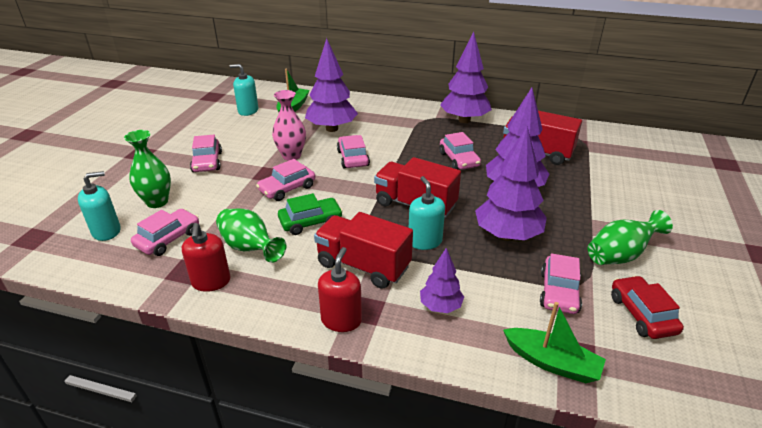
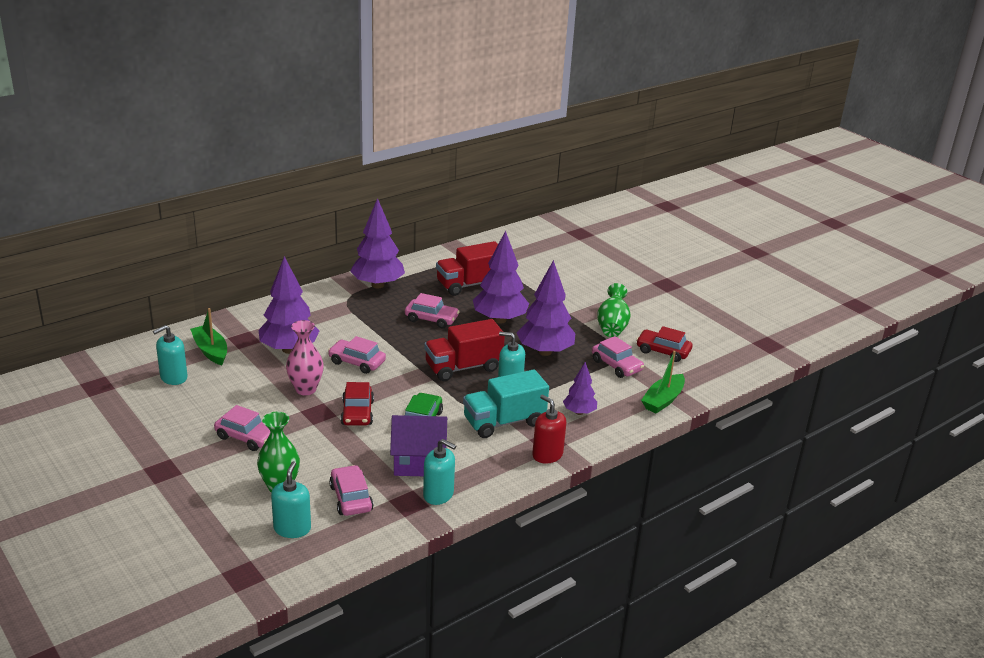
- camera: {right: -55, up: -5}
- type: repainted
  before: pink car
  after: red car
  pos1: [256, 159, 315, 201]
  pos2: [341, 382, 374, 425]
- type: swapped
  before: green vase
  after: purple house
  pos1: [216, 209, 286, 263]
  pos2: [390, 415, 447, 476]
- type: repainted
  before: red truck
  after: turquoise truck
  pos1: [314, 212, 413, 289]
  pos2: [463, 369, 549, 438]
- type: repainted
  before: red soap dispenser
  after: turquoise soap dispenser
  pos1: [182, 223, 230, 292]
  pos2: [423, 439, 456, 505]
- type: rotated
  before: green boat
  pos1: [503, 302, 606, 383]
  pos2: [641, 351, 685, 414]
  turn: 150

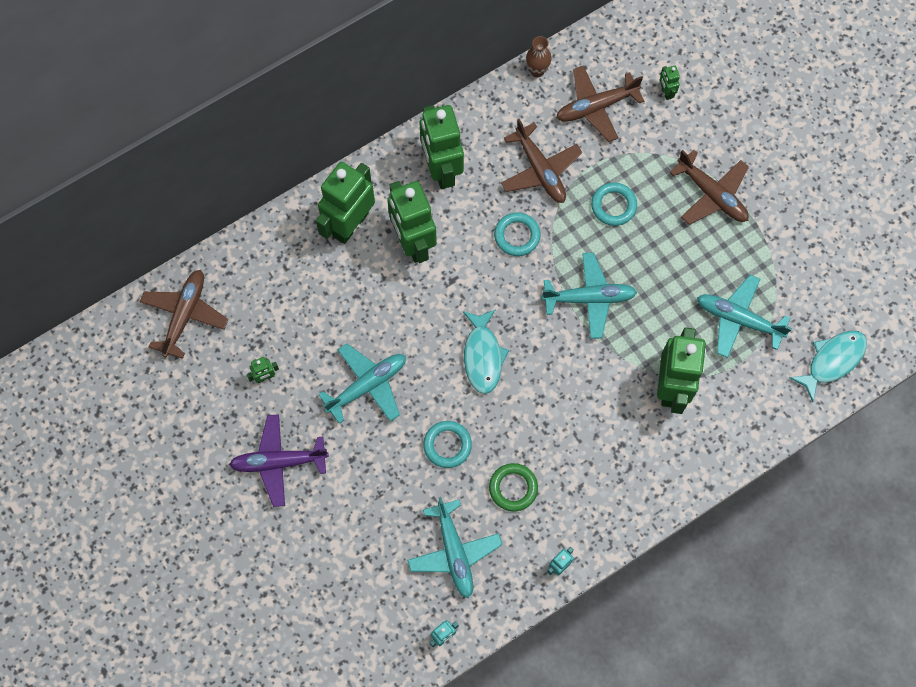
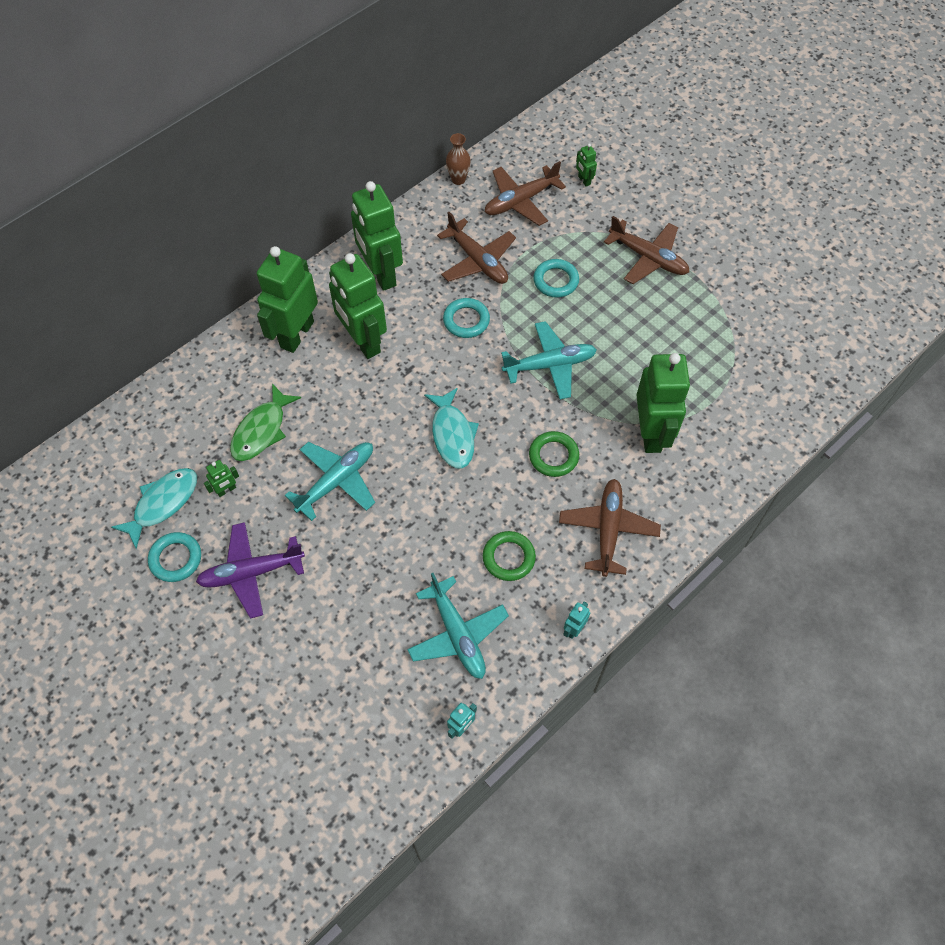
- camera: {right: -10, up: -10}
- type: shifted
  before: brown plane
  pos1: [140, 270, 228, 359]
  pos2: [559, 479, 661, 577]
- type: gone
  before: turquoise plane
  pos1: [697, 275, 792, 358]
- type: shifted
  before: turquoise fish
  pos1: [790, 331, 867, 402]
  pos2: [111, 468, 197, 549]
- type: shifted
  before: turquoise ring
  pos1: [423, 421, 472, 468]
  pos2: [148, 532, 201, 582]
- type: new
  after: green fish
  pos2: [230, 384, 301, 461]
- type: new
  after: green ring
  pos2: [529, 431, 579, 477]

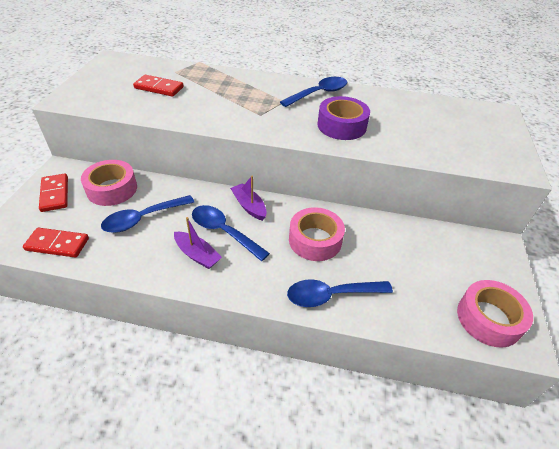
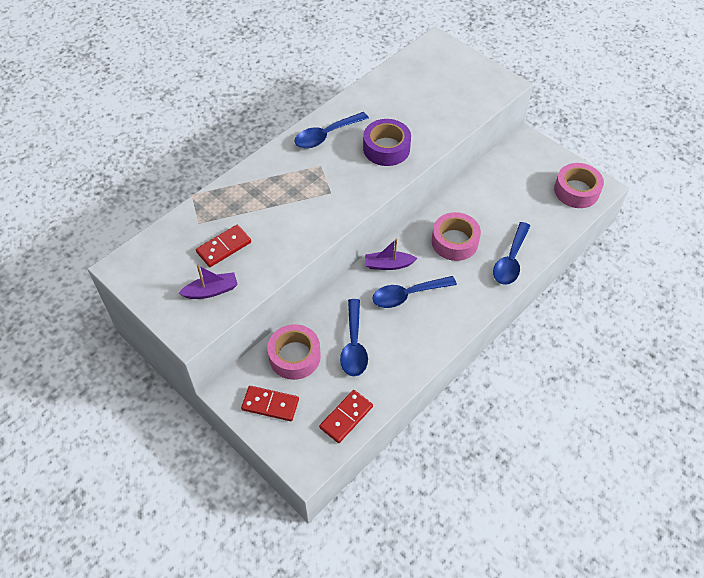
- camera: {right: -55, up: 10}
- type: rotated
  before: blue spoon
  pos1: [280, 77, 348, 107]
  pos2: [295, 112, 369, 148]
  turn: -120
- type: shifted
  before: purple boat
  pos1: [174, 217, 222, 269]
  pos2: [179, 265, 238, 299]

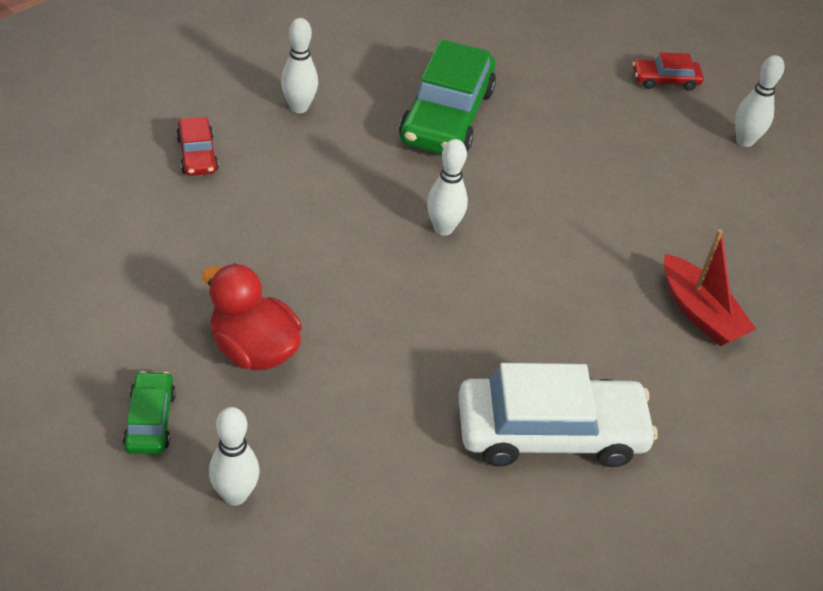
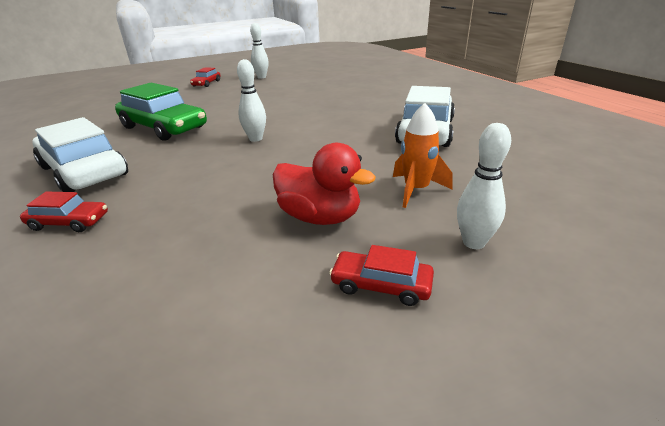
- camera: {right: -65, up: -15}
- type: swapped
  before: white bowling pin
  after: white car
  pos1: [281, 18, 318, 113]
  pos2: [32, 117, 128, 192]
- type: gone
  before: red boat
  pos1: [664, 229, 756, 346]
- type: rotated
  before: red duck
  pos1: [202, 263, 302, 370]
  pos2: [273, 143, 376, 225]
  turn: -120
- type: repainted
  before: green car
  after: red car
  pos1: [123, 371, 176, 454]
  pos2: [329, 245, 434, 306]
- type: new
  after: orange rocket
  pos2: [393, 103, 453, 208]

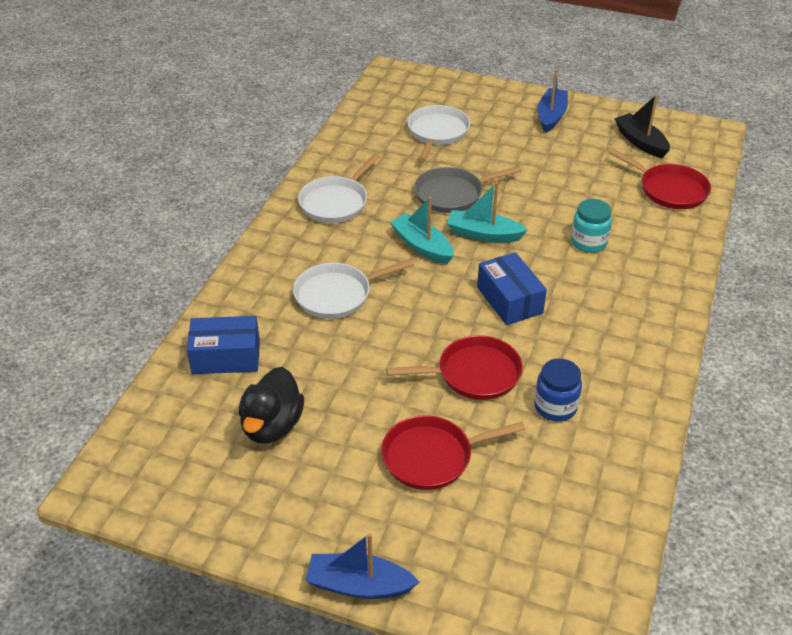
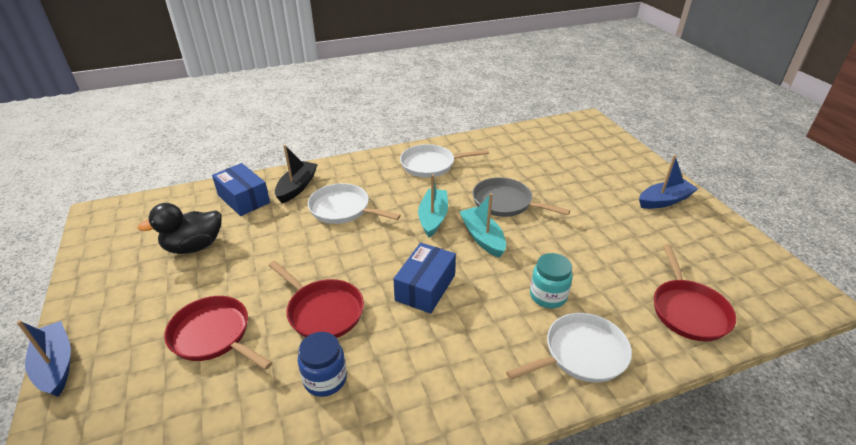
- camera: {right: 50, up: -5}
- type: shifted
  before: black boat
  pos1: [615, 94, 670, 158]
  pos2: [275, 145, 318, 203]
- type: shifted
  before: white pan
  pos1: [408, 105, 470, 161]
  pos2: [506, 313, 632, 383]

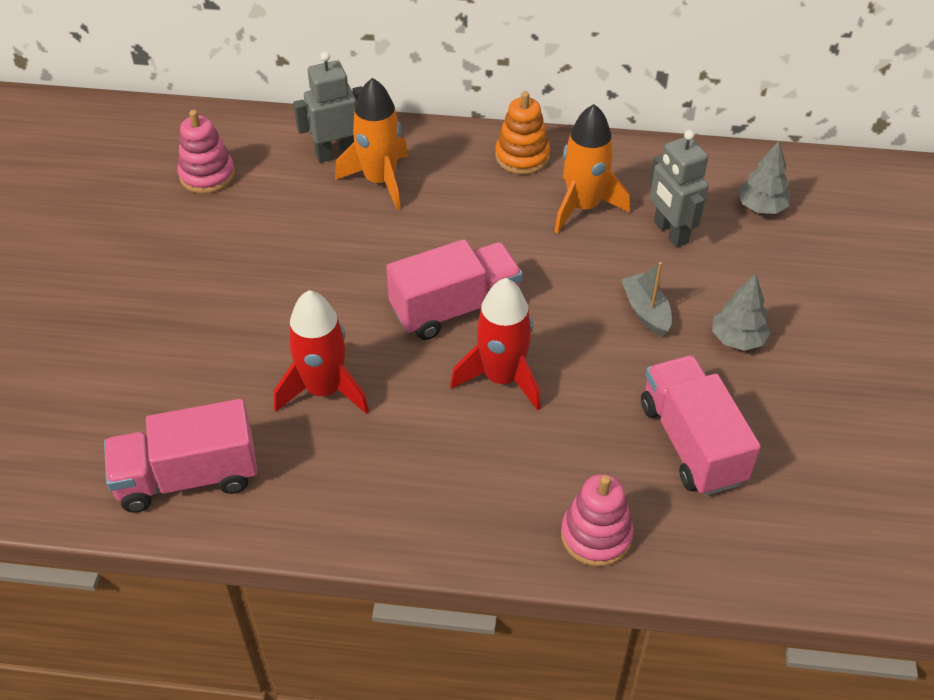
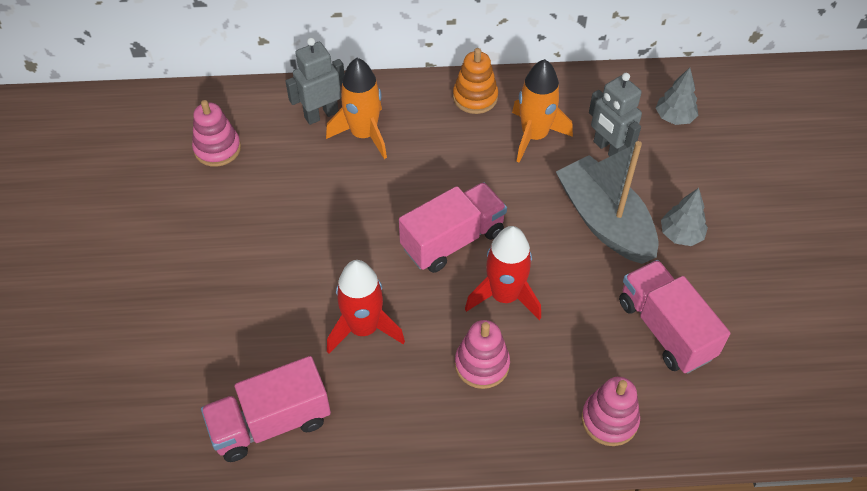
- camera: {right: -10, up: 5}
- type: scaled
  before: grey boat
  pos1: [621, 262, 672, 337]
  pos2: [556, 141, 659, 264]
  scale: 2.11
- type: new
  after: pink stacking toy
  pos2: [455, 320, 510, 389]

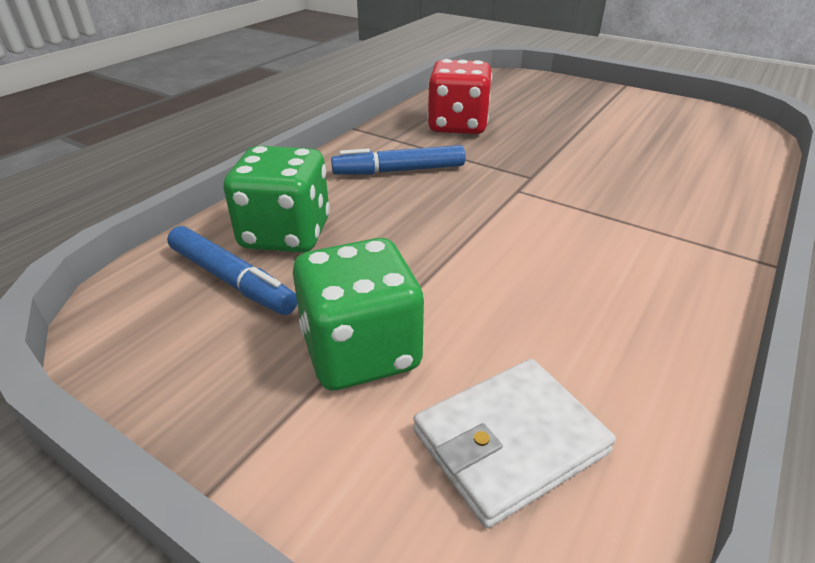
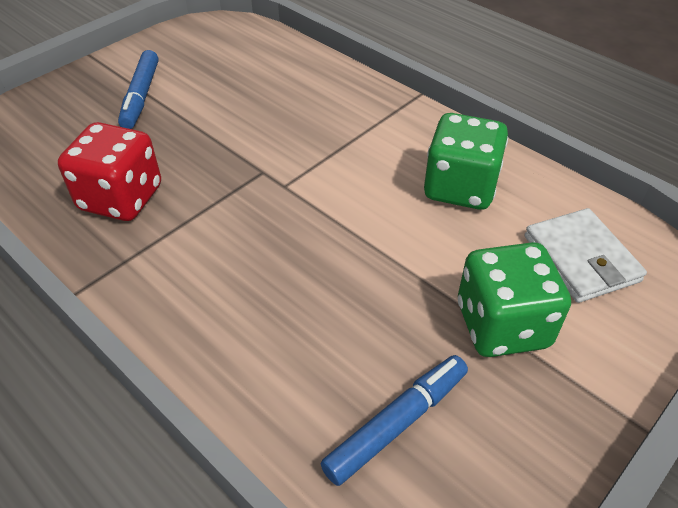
- camera: {right: -80, up: 10}
- type: shifted
  before: blue marker
  pos1: [331, 145, 465, 175]
  pos2: [118, 50, 159, 129]
- type: shifted
  before: green dice
  pos1: [224, 146, 330, 253]
  pos2: [424, 113, 508, 210]

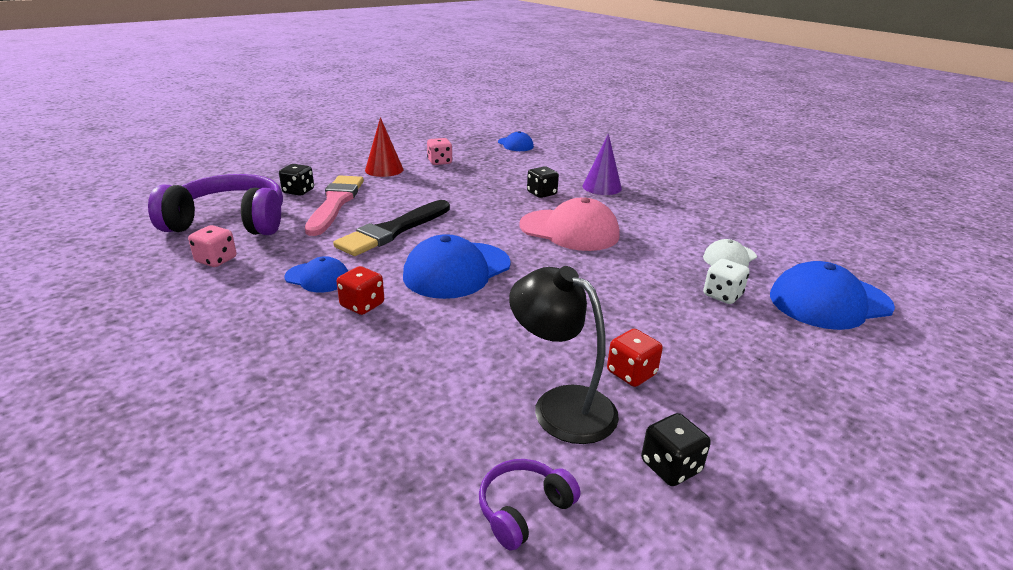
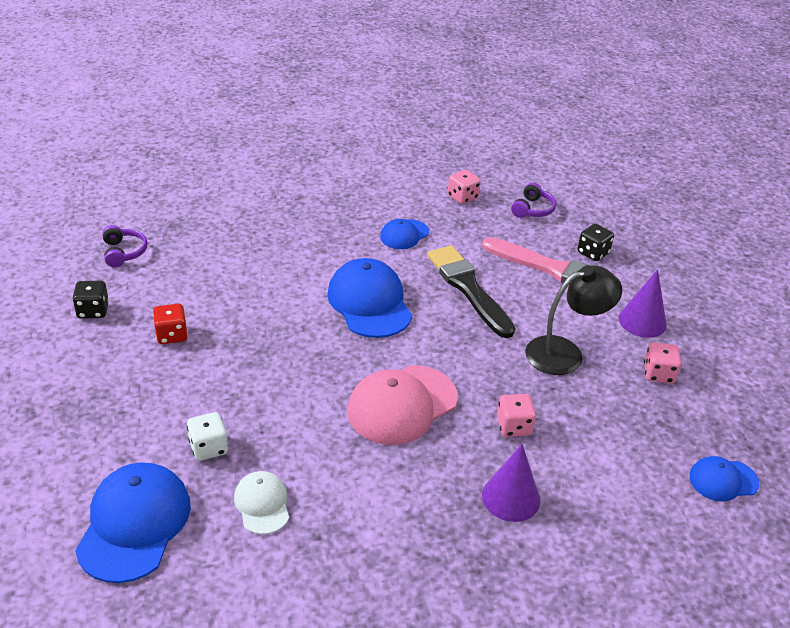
- camera: {right: 115, up: 10}
- type: repainted
  before: red cone
  after: purple cone
  pos1: [365, 117, 403, 177]
  pos2: [618, 269, 667, 338]
- type: repainted
  before: black dice
  after: pink dice
  pos1: [527, 166, 559, 198]
  pos2: [497, 394, 536, 437]
- type: scaled
  before: purple headphones
  pos1: [148, 174, 283, 235]
  pos2: [511, 183, 556, 218]
  scale: 0.44
- type: gone
  before: red dice
  pos1: [336, 266, 384, 315]
- type: shifted
  before: black lamp
  pos1: [509, 266, 619, 444]
  pos2: [525, 265, 622, 375]

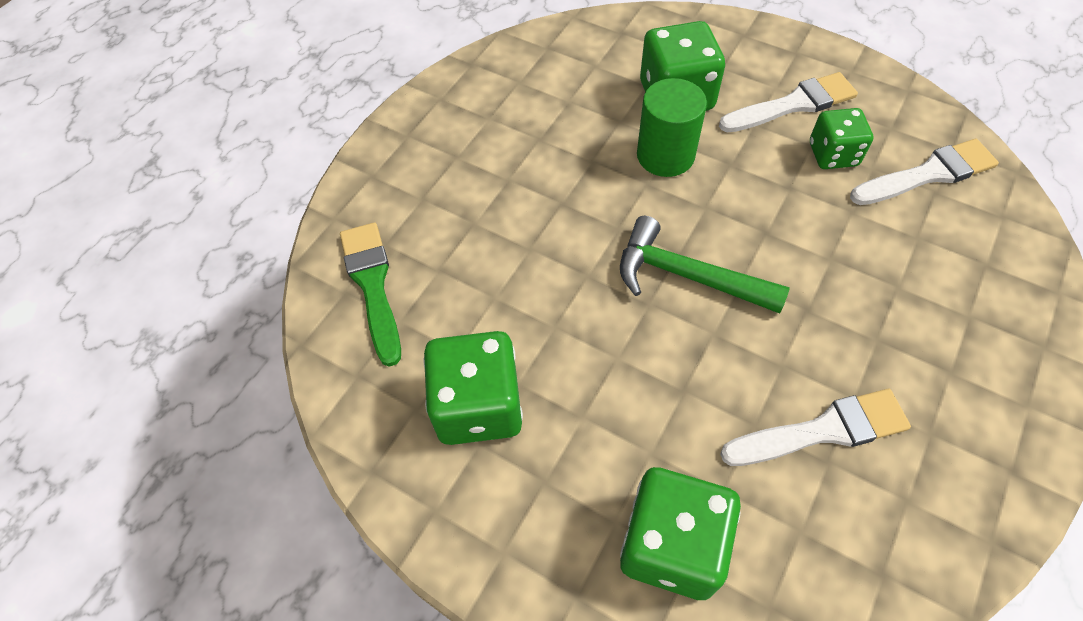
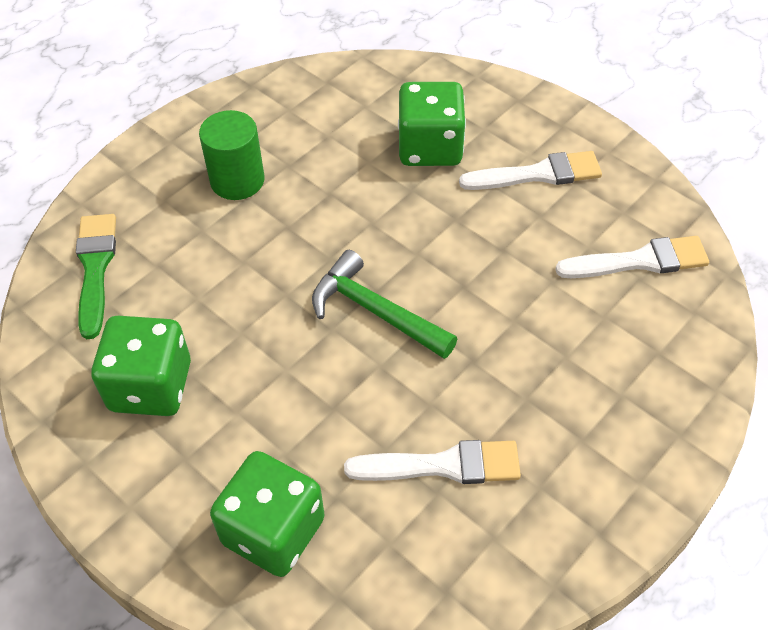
- camera: {right: 10, up: -5}
- type: shifted
  before: green cylinder
  pos1: [637, 78, 707, 177]
  pos2: [199, 110, 264, 200]
- type: gone
  before: green dice
  pos1: [810, 108, 874, 169]

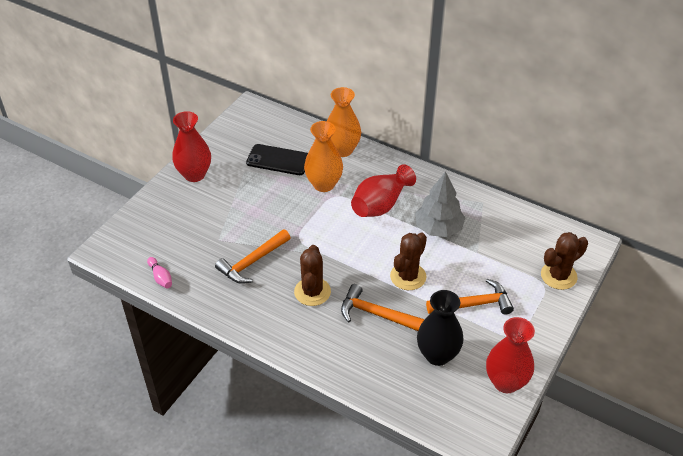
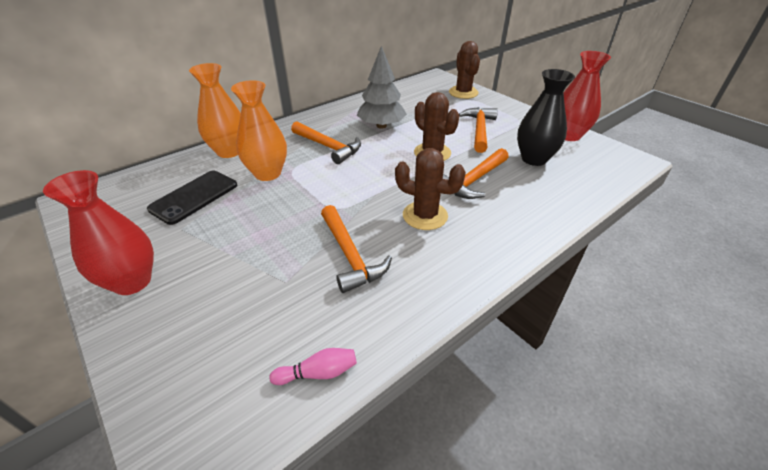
- camera: {right: -70, up: -5}
- type: swapped
  before: red vase
  after: orange hammer
  pos1: [351, 164, 416, 217]
  pos2: [291, 121, 361, 164]

